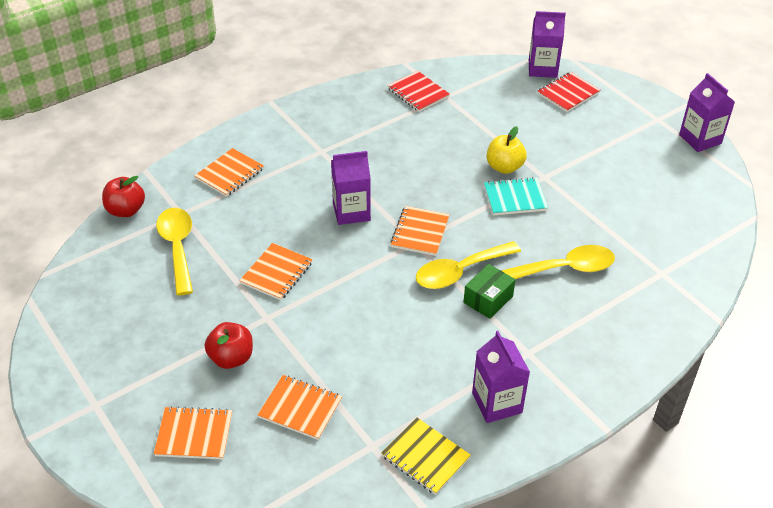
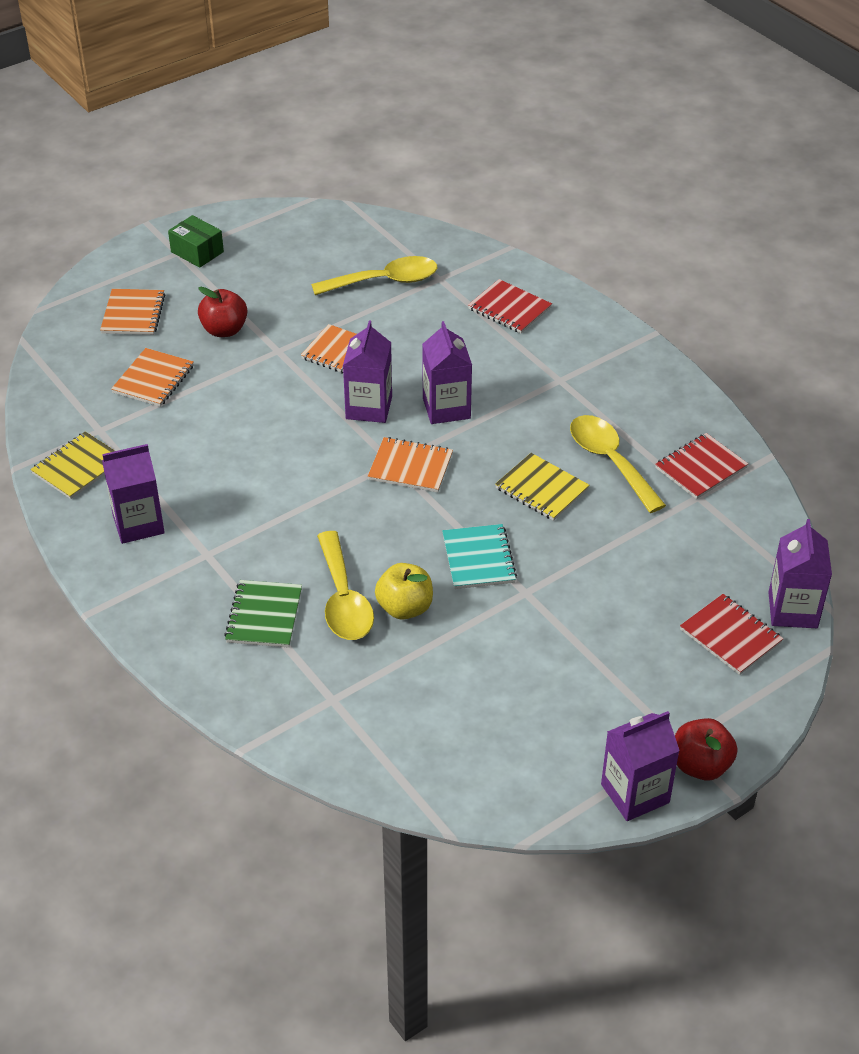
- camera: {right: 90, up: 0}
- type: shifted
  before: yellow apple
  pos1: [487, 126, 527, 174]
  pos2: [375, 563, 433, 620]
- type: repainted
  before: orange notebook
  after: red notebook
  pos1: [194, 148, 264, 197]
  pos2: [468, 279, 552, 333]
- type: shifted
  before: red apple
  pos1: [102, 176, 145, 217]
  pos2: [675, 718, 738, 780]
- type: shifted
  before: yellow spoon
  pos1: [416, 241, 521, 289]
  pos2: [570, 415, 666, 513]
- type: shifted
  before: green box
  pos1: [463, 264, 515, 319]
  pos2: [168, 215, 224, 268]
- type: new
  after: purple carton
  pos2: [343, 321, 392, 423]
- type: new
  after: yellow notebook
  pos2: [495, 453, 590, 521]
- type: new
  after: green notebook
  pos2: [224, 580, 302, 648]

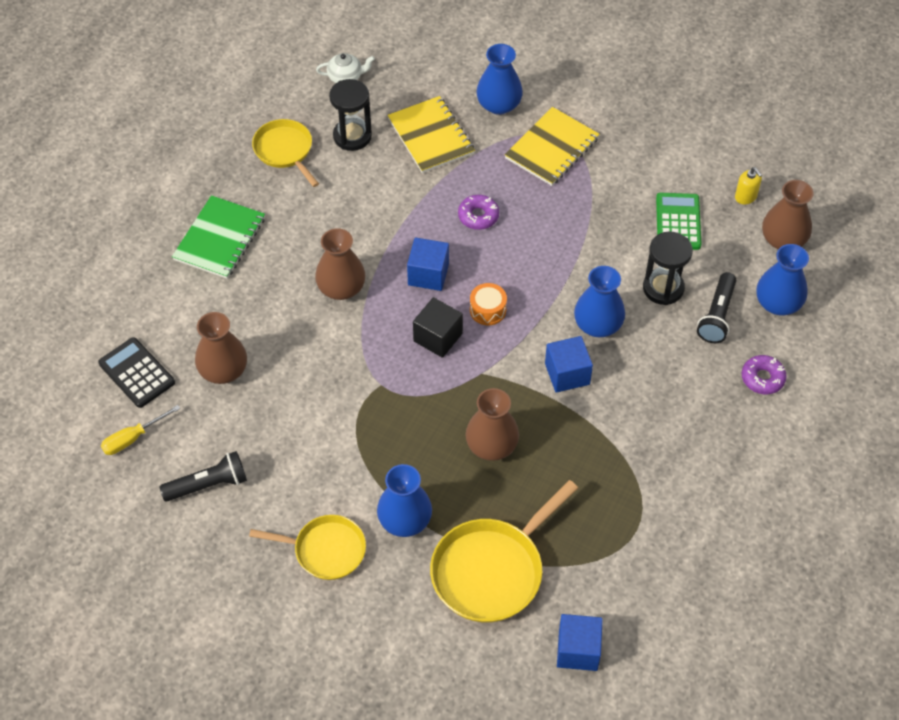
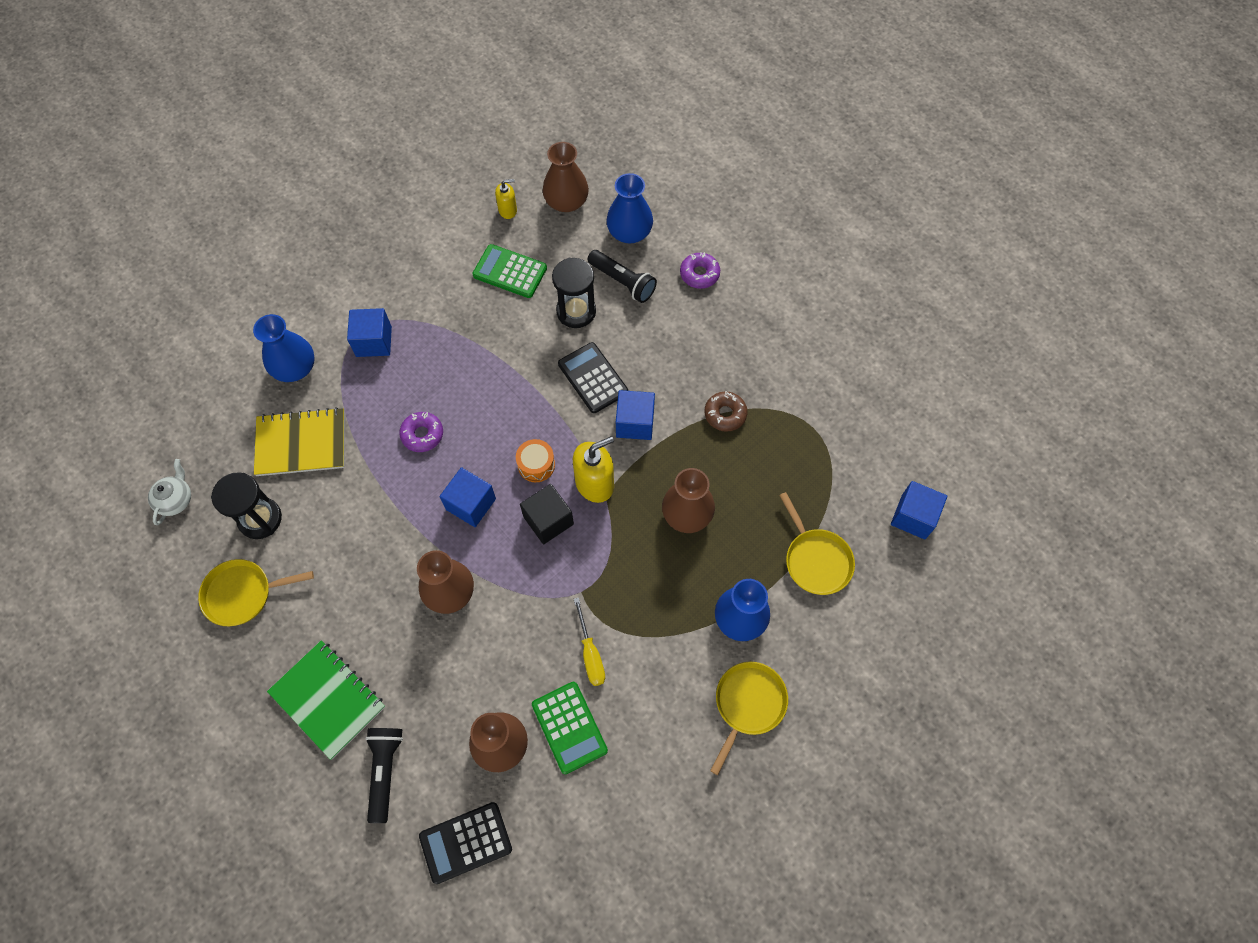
- camera: {right: -70, up: 10}
- type: swapped
  before: yellow notebook
  after: blue cube
  pos1: [505, 107, 600, 186]
  pos2: [347, 308, 392, 357]
- type: swapped
  before: blue vase
  after: black calculator
  pos1: [574, 266, 625, 337]
  pos2: [558, 342, 628, 413]
- type: shifted
  before: yellow screwdriver
  pos1: [101, 405, 180, 455]
  pos2: [574, 598, 605, 686]
- type: shifted
  before: black flashlight
  pos1: [159, 451, 247, 502]
  pos2: [365, 728, 403, 823]
- type: scaled
  before: yellow pan
  pos1: [430, 480, 578, 623]
  pos2: [779, 492, 855, 595]
  scale: 0.64
- type: new
  after: brown donut
  pos2: [705, 391, 748, 432]
- type: new
  after: yellow soap dispenser
  pos2: [573, 436, 614, 503]
- type: new
  after: green calculator
  pos2: [532, 682, 608, 774]

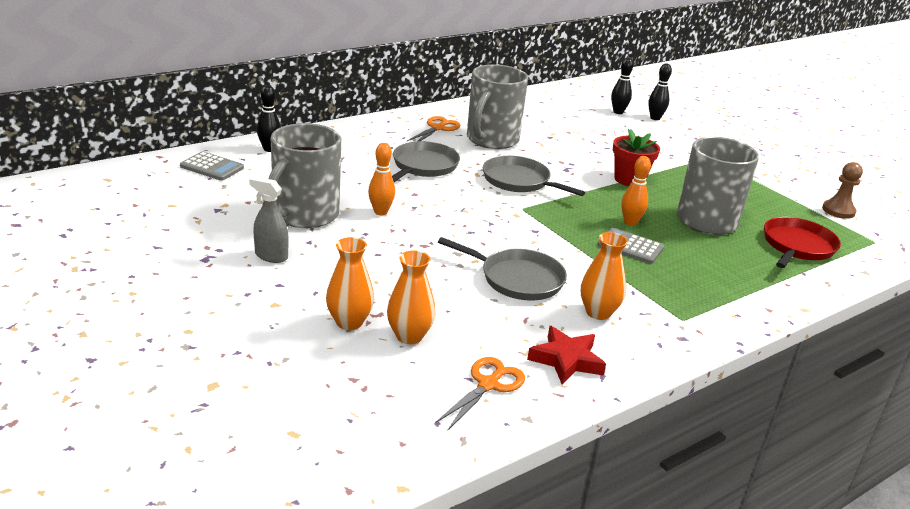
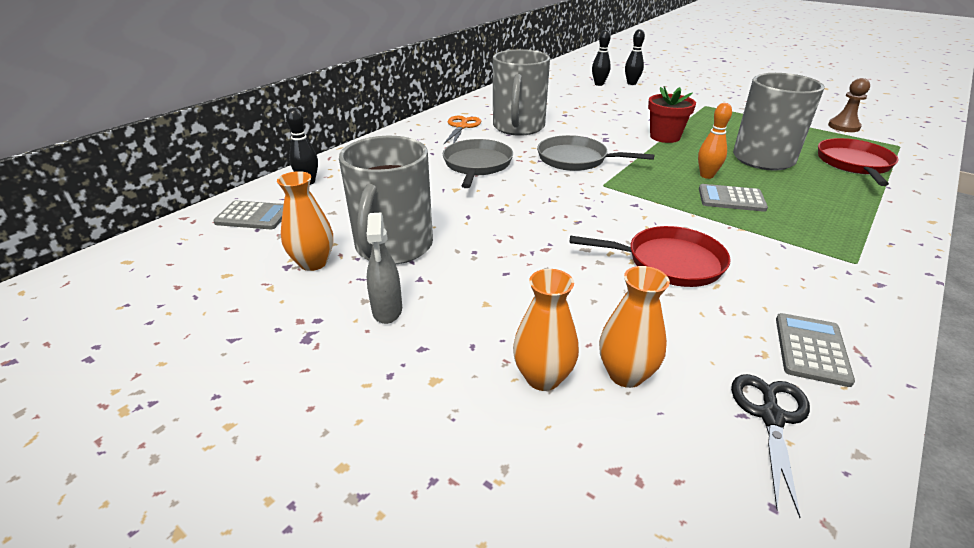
- camera: {right: -15, up: 5}
- type: gone
  before: orange bowling pin
  pos1: [368, 143, 395, 215]
- type: rotated
  before: grey spray bottle
  pos1: [249, 176, 289, 263]
  pos2: [366, 212, 402, 324]
  turn: -105
- type: shifted
  before: orange vase
  pos1: [581, 232, 628, 320]
  pos2: [277, 171, 333, 271]
- type: repainted
  before: grey pan
  after: red pan
  pos1: [438, 237, 567, 301]
  pos2: [570, 226, 731, 287]
- type: swapped
  before: red star
  after: grey calculator
  pos1: [527, 326, 606, 384]
  pos2: [776, 313, 855, 387]
- type: repainted
  before: orange scissors
  after: black scissors
  pos1: [435, 357, 525, 431]
  pos2: [731, 374, 810, 518]

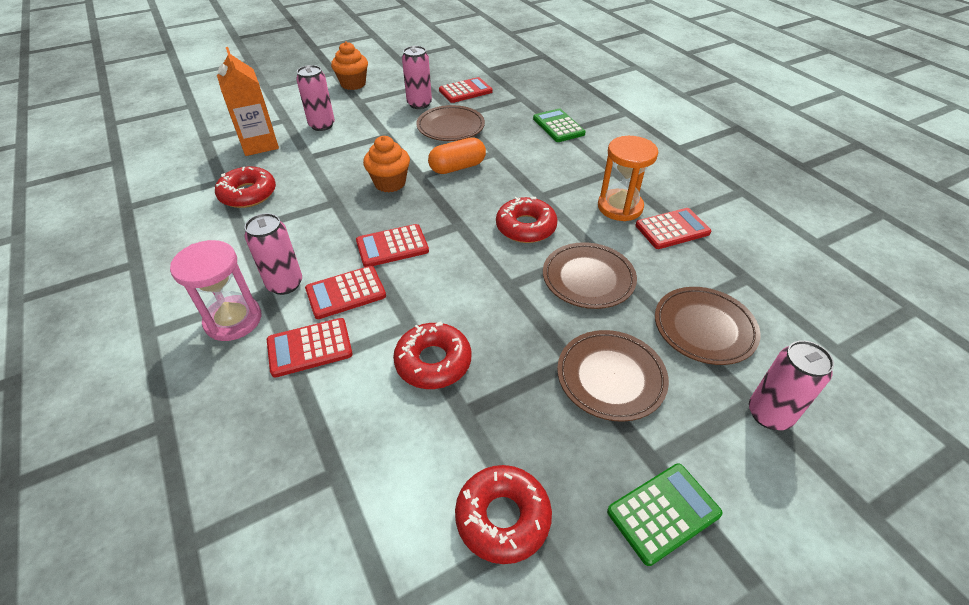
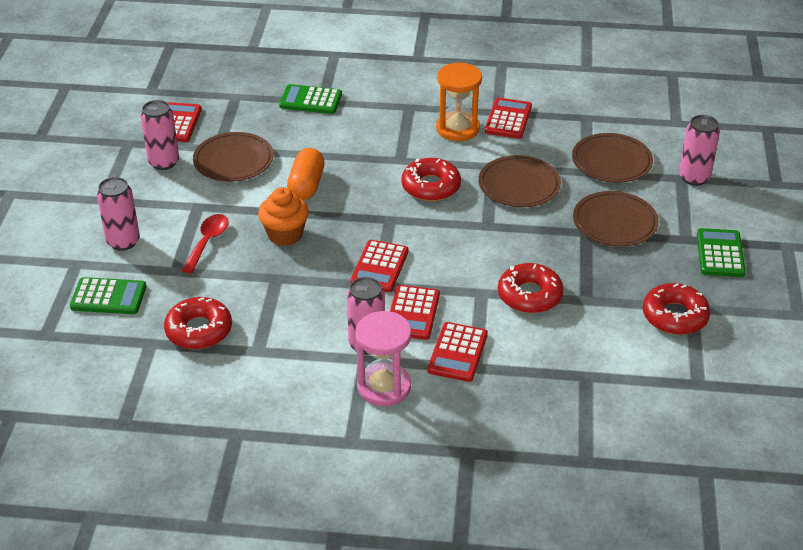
- camera: {right: -55, up: -5}
- type: gone
  before: orange cupcake
  pos1: [331, 42, 368, 90]
- type: swapped
  before: orange carton
  after: green calculator
  pos1: [217, 47, 279, 156]
  pos2: [70, 277, 146, 314]
- type: new
  after: red spoon
  pos2: [182, 214, 229, 273]

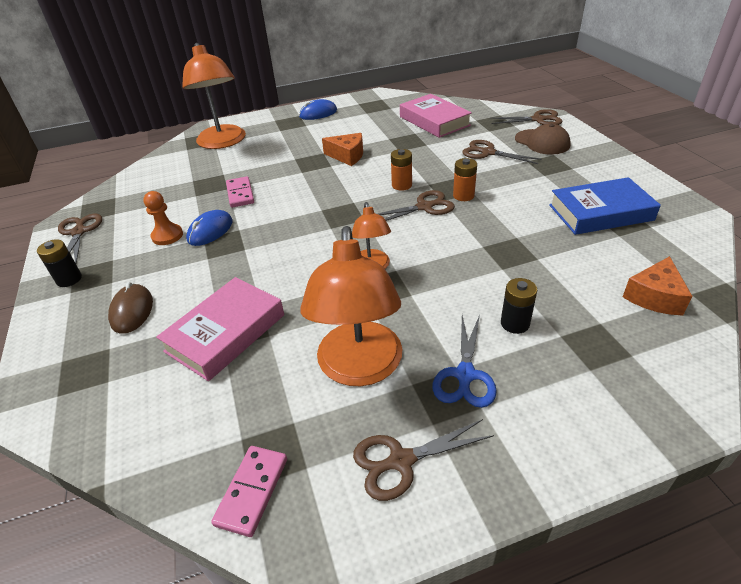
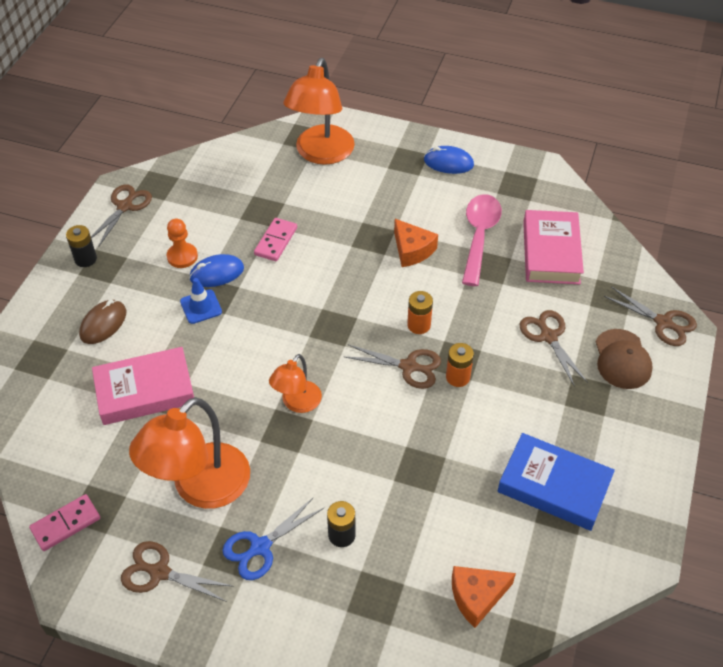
- camera: {right: 35, up: 10}
- type: new
  after: pink spoon
  pos2: [462, 194, 502, 286]
- type: new
  after: blue traffic cone
  pos2: [180, 278, 222, 324]

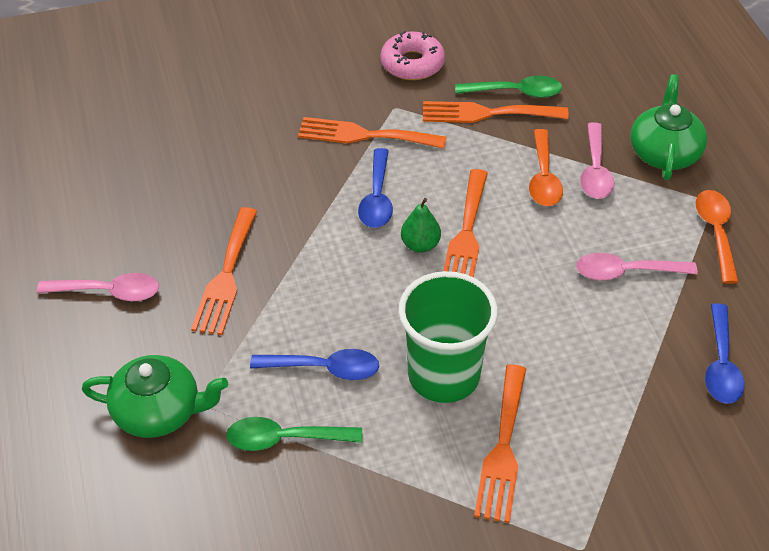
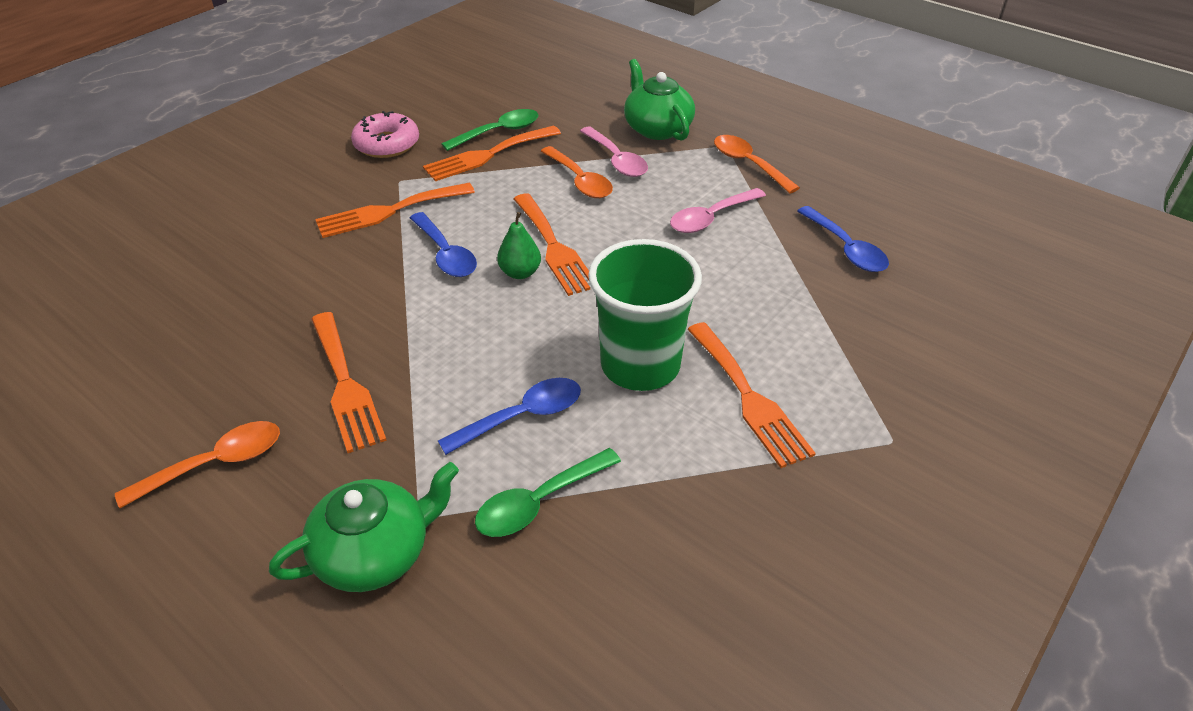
- camera: {right: -35, up: -5}
- type: repainted
  before: pink spoon
  after: orange spoon
  pos1: [37, 273, 159, 301]
  pos2: [115, 421, 280, 508]

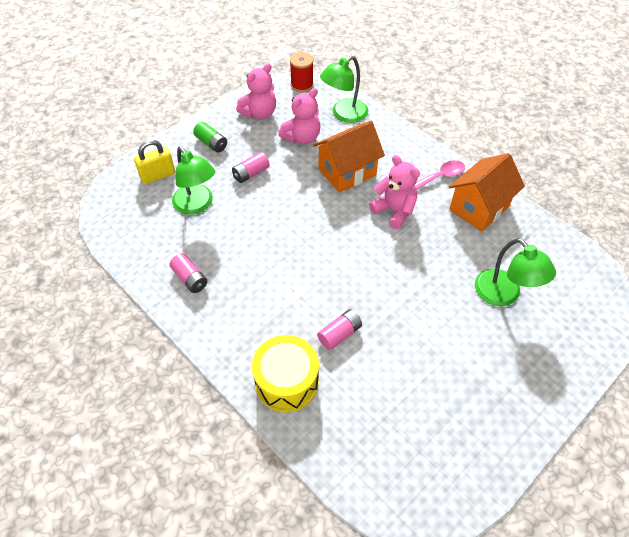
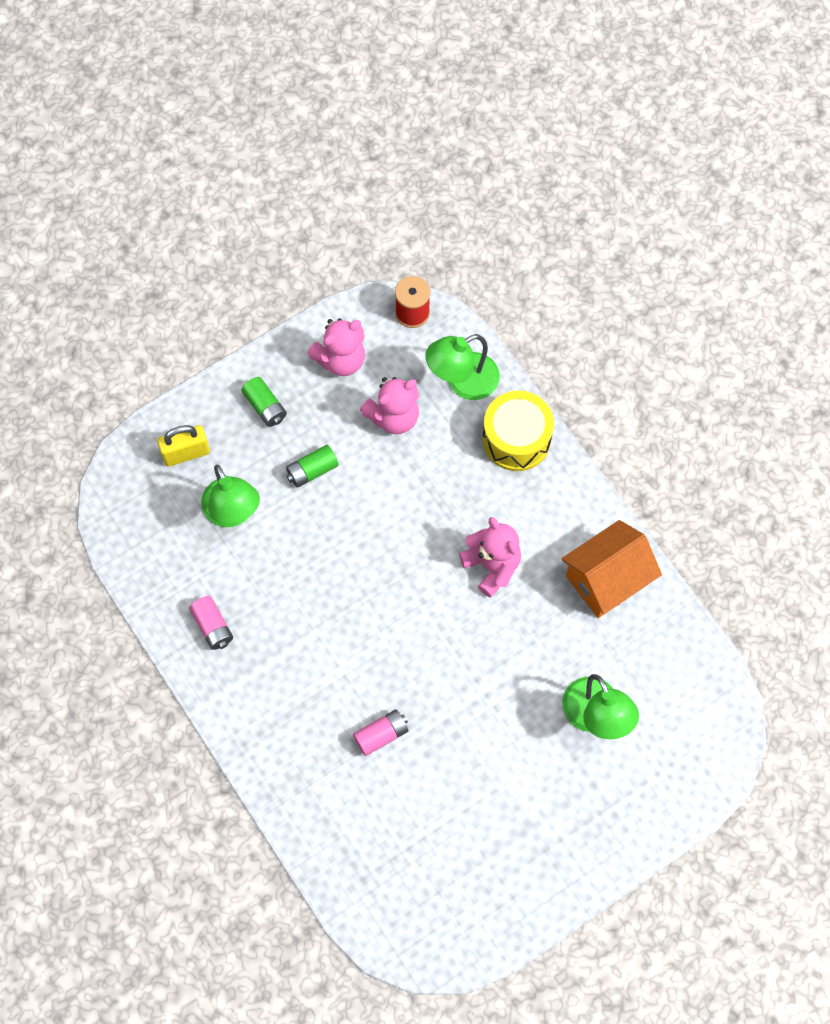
- camera: {right: 10, up: 15}
- type: gone
  before: orange house
  pos1: [313, 121, 385, 193]
- type: repainted
  before: pink battery
  after: green battery
  pos1: [232, 152, 270, 183]
  pos2: [286, 445, 339, 488]
- type: gone
  before: pink spoon
  pos1: [415, 160, 465, 190]
- type: shifted
  before: yellow drum
  pos1: [252, 335, 319, 413]
  pos2: [482, 391, 554, 471]

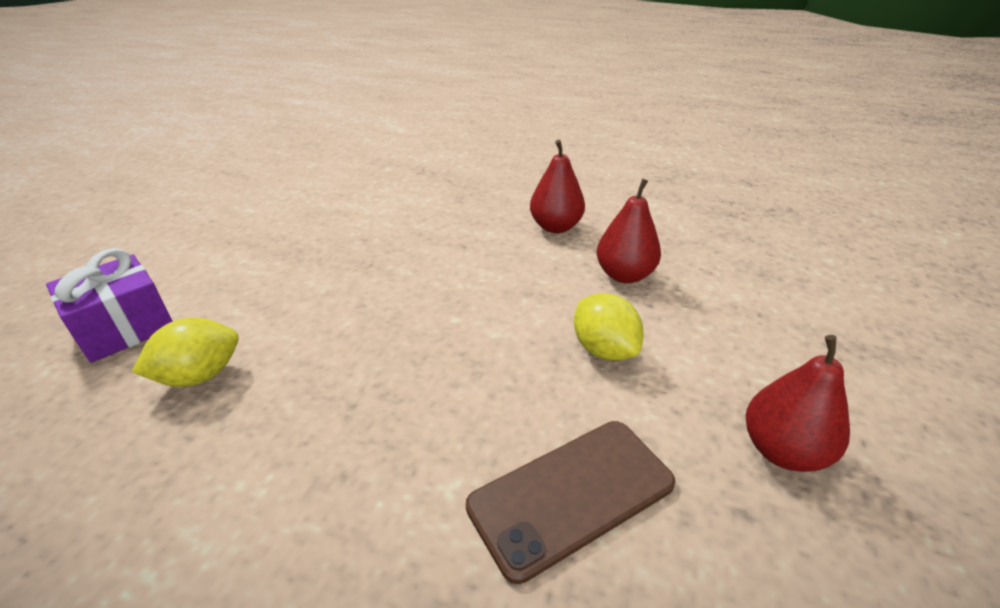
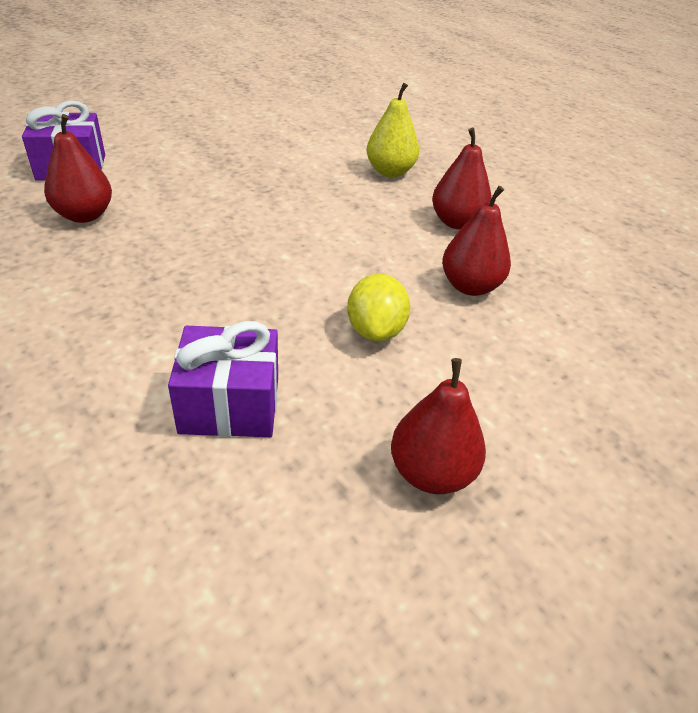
- camera: {right: 30, up: 5}
- type: swapped
  before: yellow lemon
  after: red pear
  pos1: [132, 318, 239, 387]
  pos2: [44, 114, 112, 223]
- type: swapped
  before: brown phone
  after: purple gift
  pos1: [466, 421, 676, 584]
  pos2: [168, 321, 278, 437]
- type: new
  after: yellow pear
  pos2: [366, 83, 419, 177]

